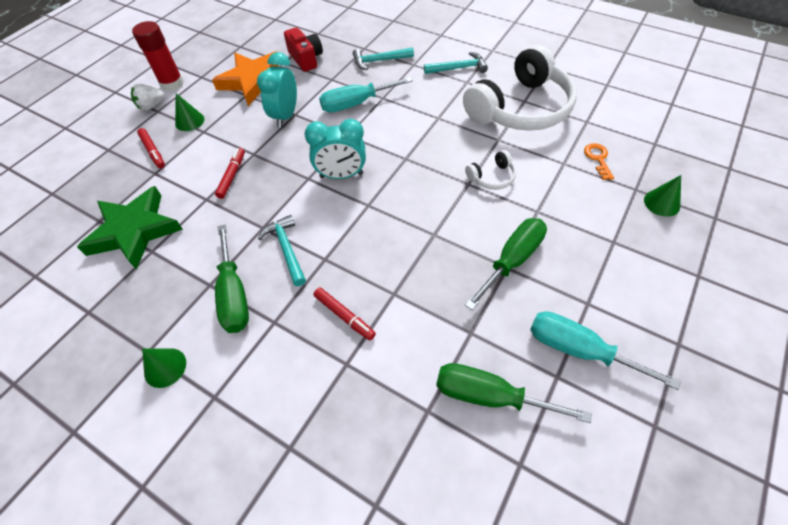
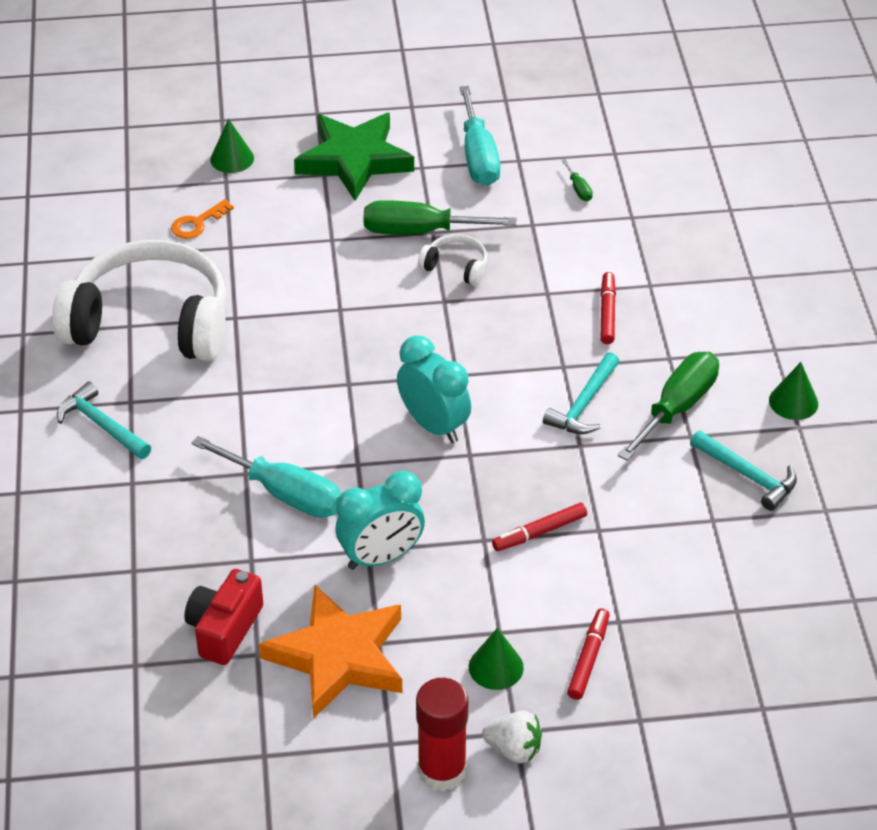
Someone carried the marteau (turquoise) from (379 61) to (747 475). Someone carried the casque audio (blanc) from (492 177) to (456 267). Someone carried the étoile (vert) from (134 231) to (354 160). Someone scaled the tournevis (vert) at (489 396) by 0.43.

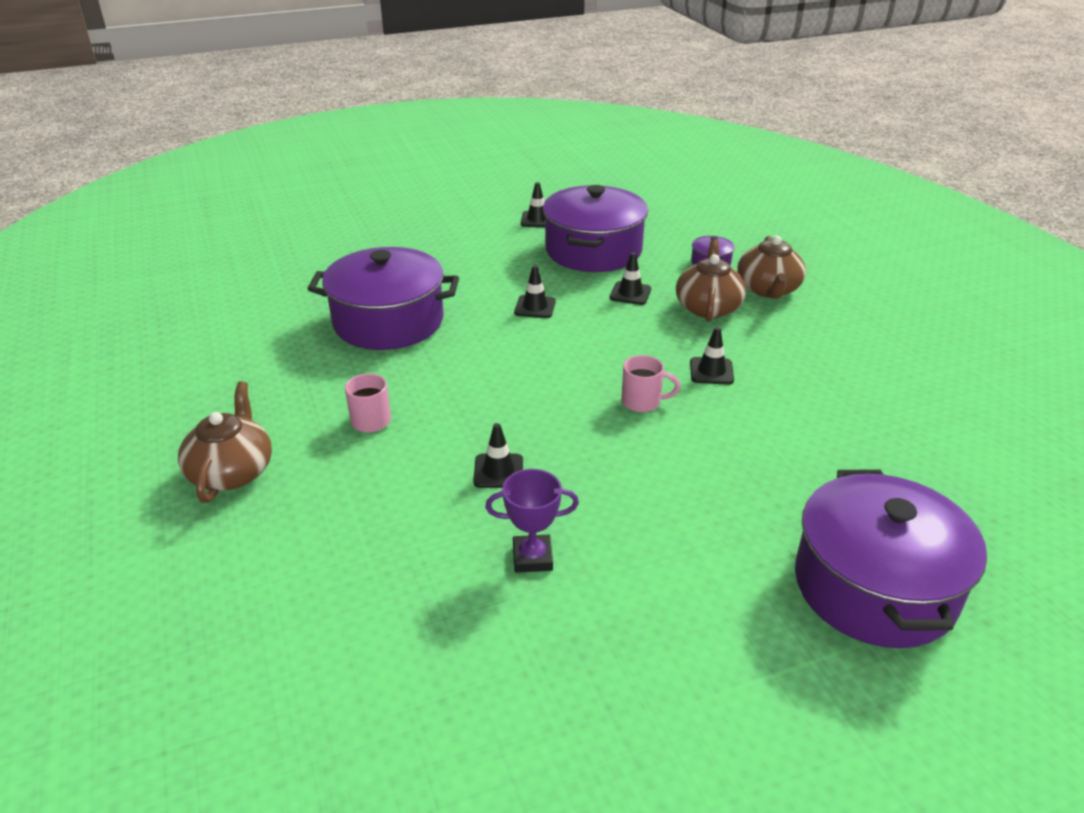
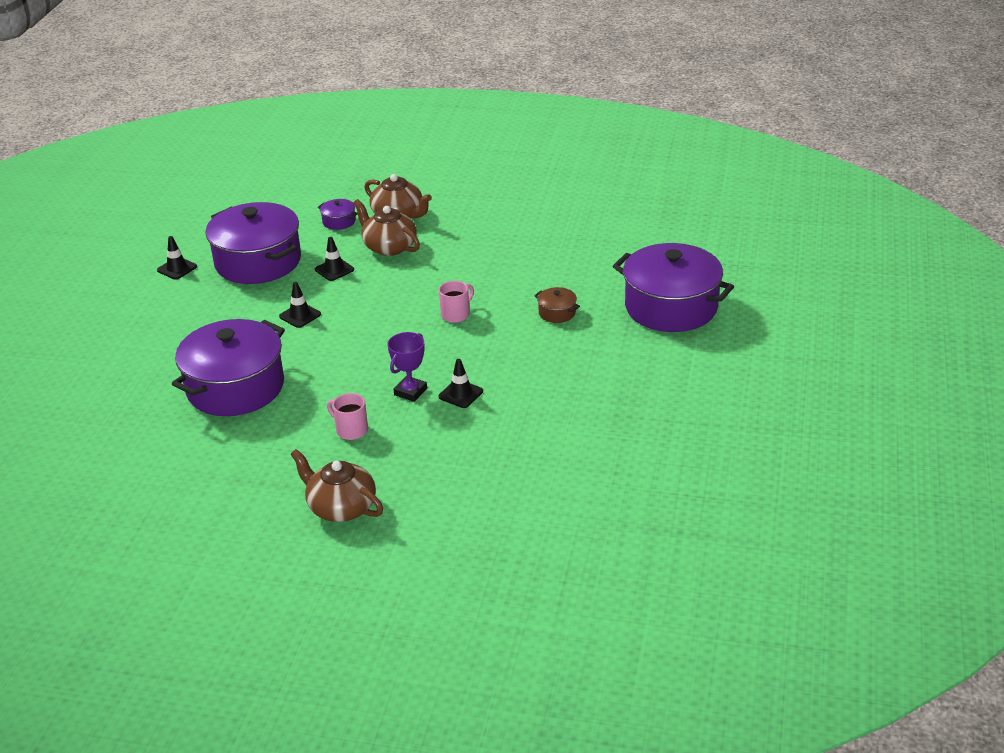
Someone took away the cône de chantier (noir) at (711 371). Someone carried the trophée (violet) from (532 557) to (410 392). Someone put down the marmite (marron) at (557 313).

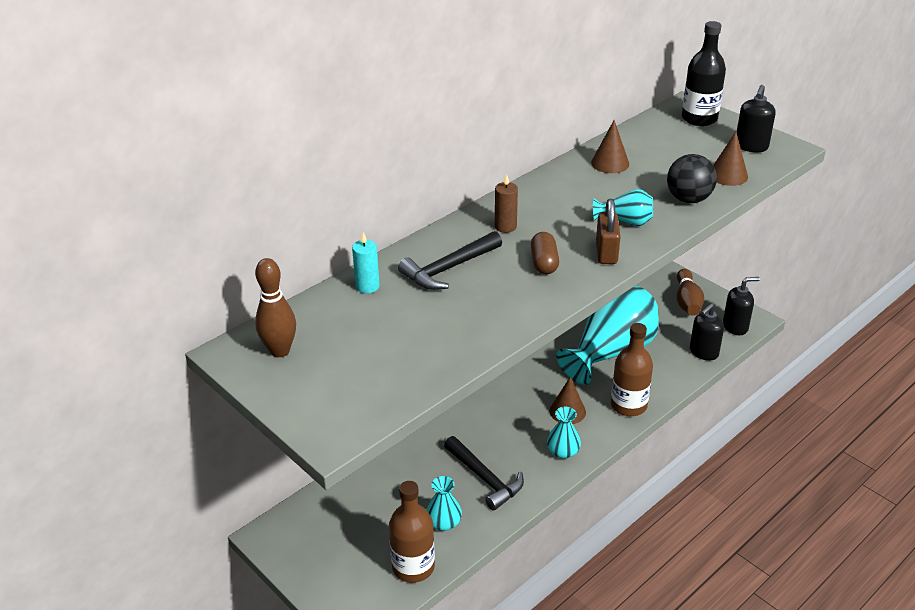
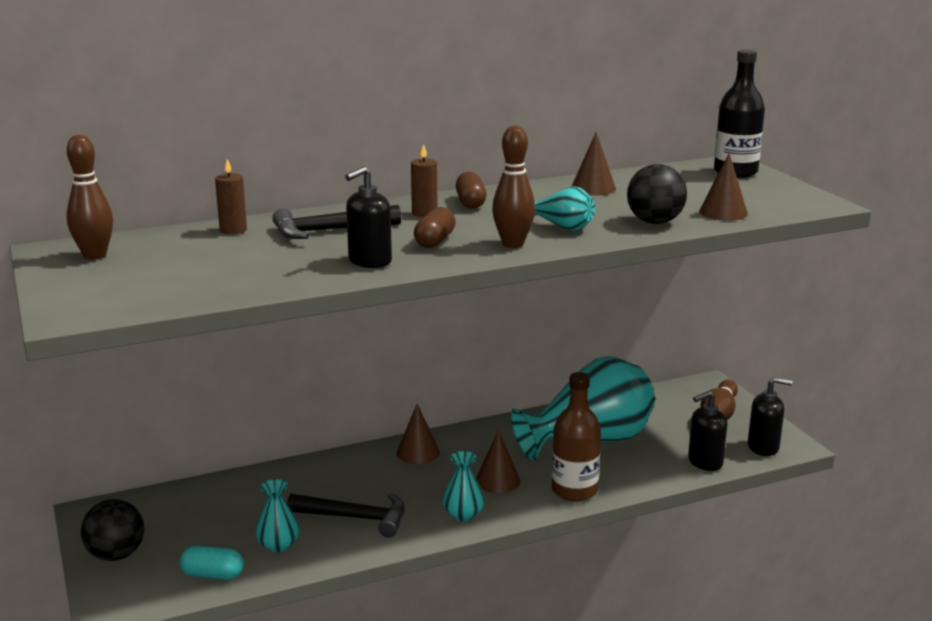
Someone carried the distributeur de savon (noir) from (751 146) to (369 261). Someone swapped the cadenas (marron) at (606 252) for the quille (marron) at (513 244). Someone repainted the bougie (turquoise) at (367 286), which became the bougie (marron) at (233 230). Someone rotated the marteau (noir) at (485 478) by 60 degrees counterclockwise. Someone swapped the bouteille (marron) at (413 567) for the gélule (turquoise) at (213 575). Someone put down the gélule (marron) at (470 203). Someone put down the cône (marron) at (418 452). Someone put down the balle (noir) at (116 555).

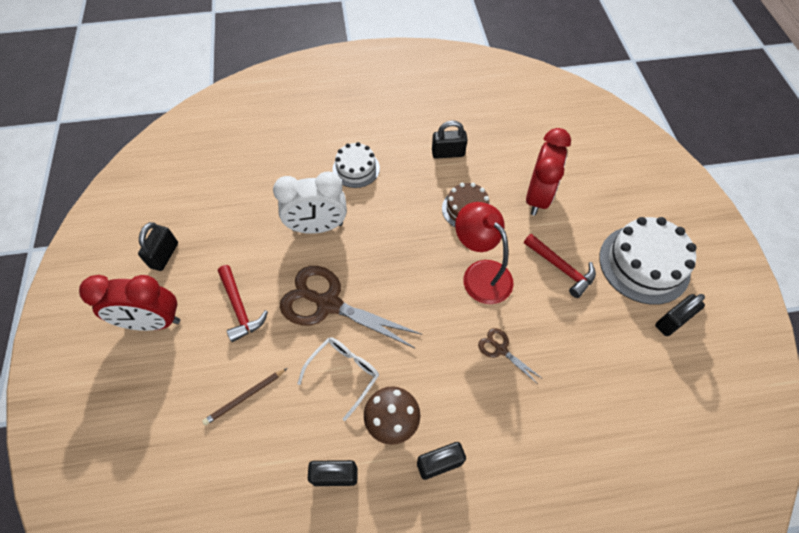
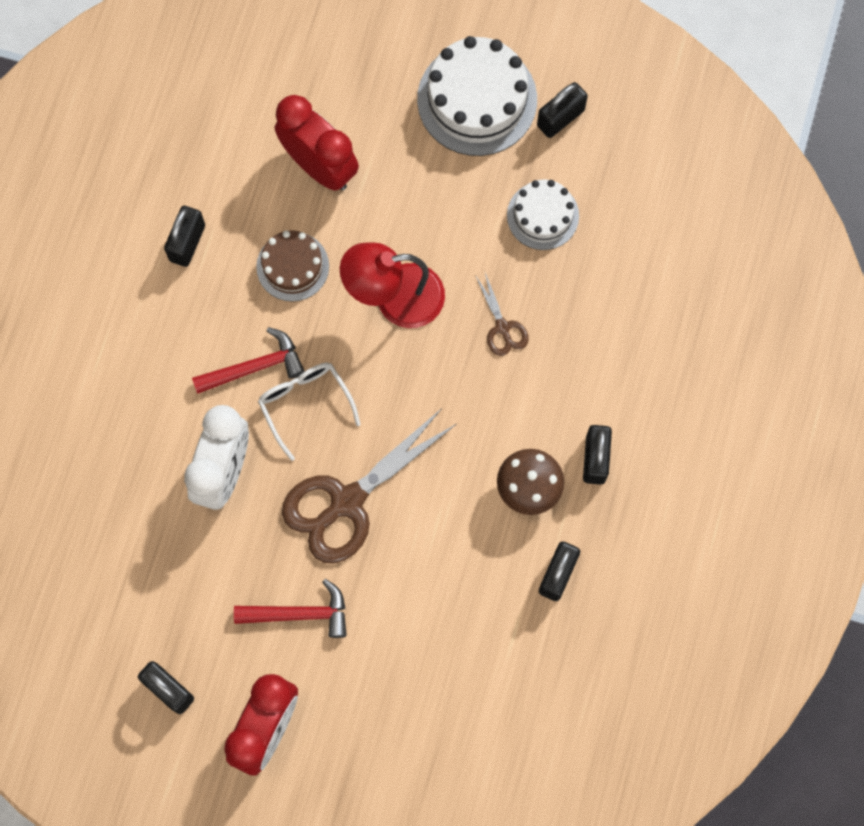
Someone carried the gâteau (blanc) from (356 169) to (542 215). Someone carried the marteau (rouge) from (561 268) to (254 367). Someone rotated the cadenas (noir) at (672 321) by 60 degrees clockwise. Someone rotated the ciseaux (marron) at (501 349) by 90 degrees counterclockwise. Someone carried the lunettes (blanc) from (344 373) to (305 404). Someone took away the crayon (marron) at (245 397).

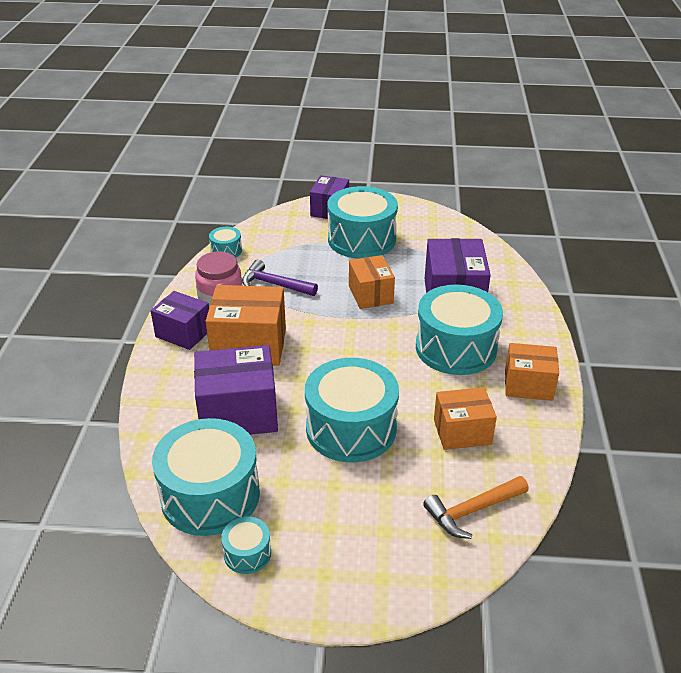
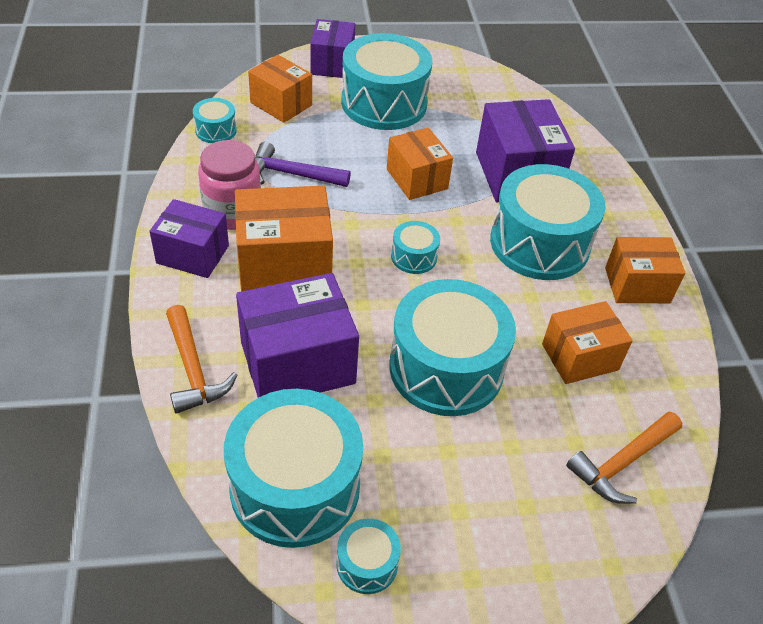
Someone put down the boîte (orange) at (281 104). Someone put down the tambour (turquoise) at (414 257). Someone put down the marteau (orange) at (193 369).

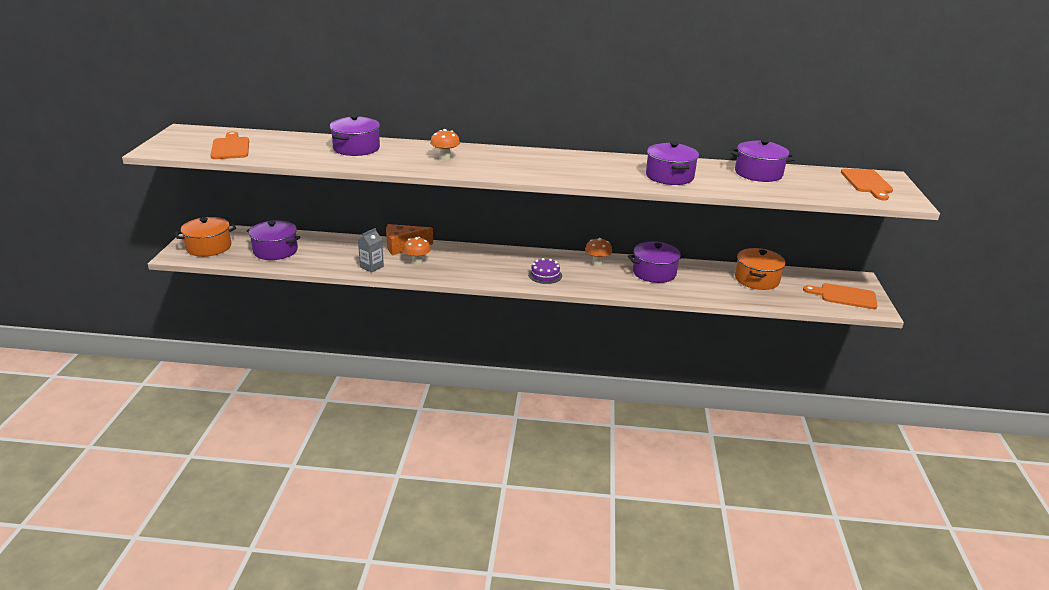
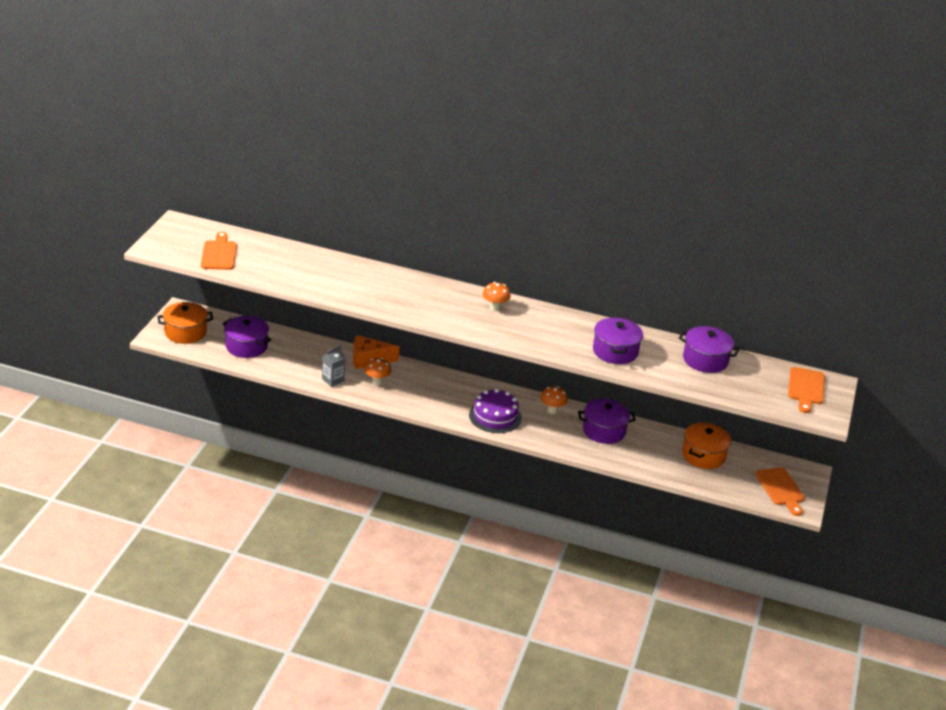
Someone took away the marmite (violet) at (356 148). Someone carried the champignon (orange) from (445 158) to (495 308). Someone scaled the gâteau (violet) at (545 275) by 1.59. Someone rotated the planche à découper (orange) at (844 296) by 135 degrees counterclockwise.

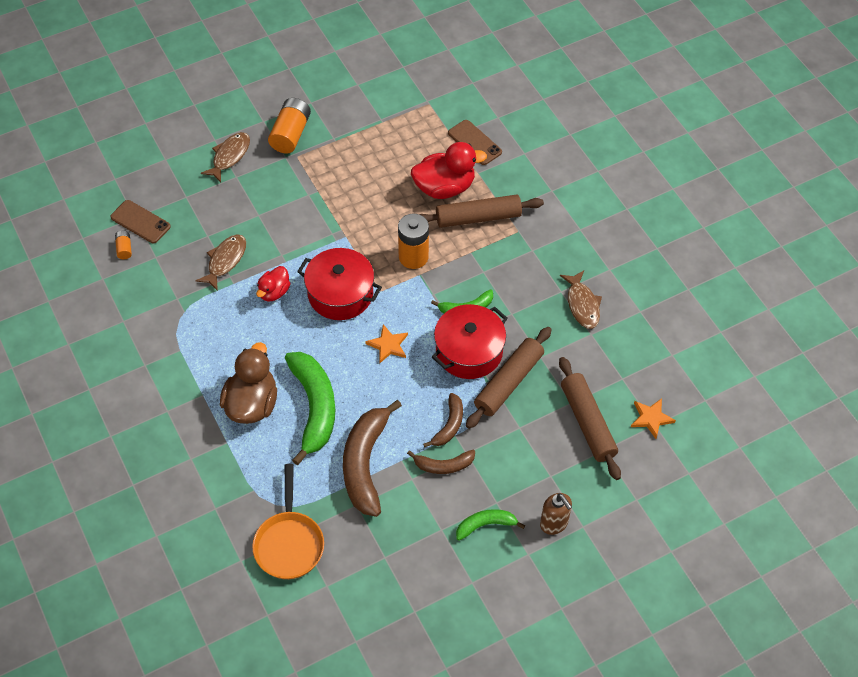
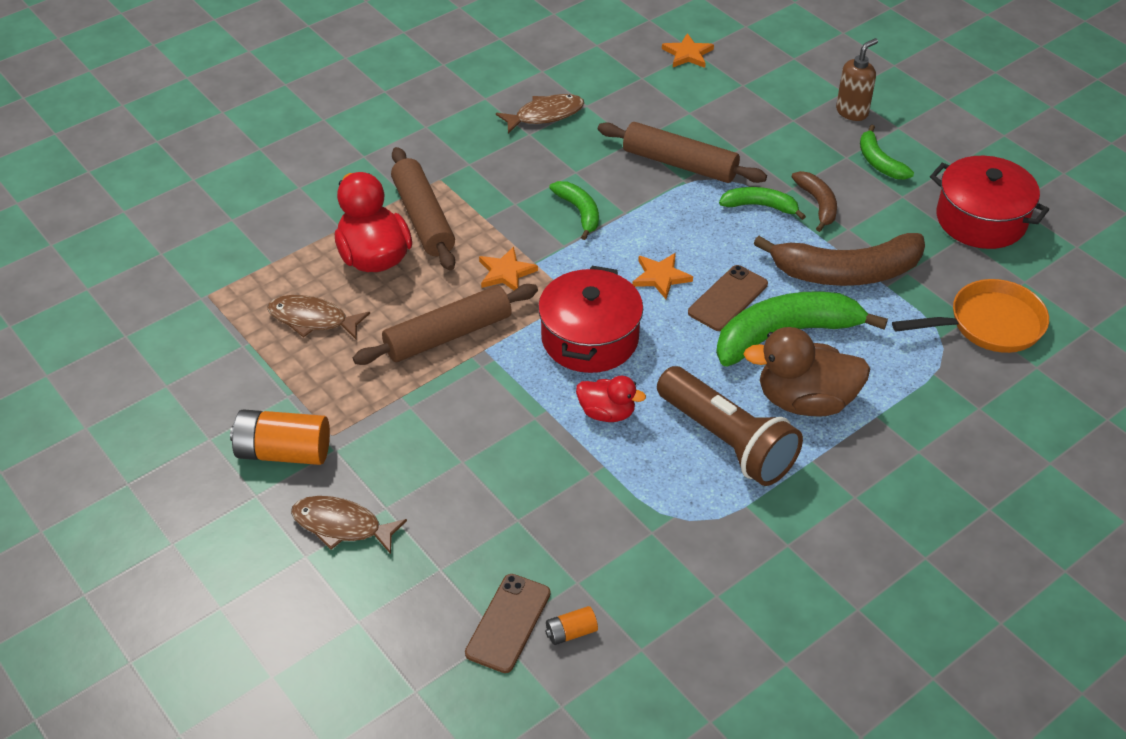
Someone carried the téléphone (marron) from (474 142) to (727 298). Someone swapped the pile (orange) at (413 257) for the étoile (orange) at (506 272). Someone carried the poisson (marron) from (225 261) to (313 319). Someone carried the marmite (rouge) from (469 351) to (981 219). Someone carried the rouleau à pâtisserie (marron) from (588 422) to (448 335). Someone repainted the banane (marron) at (449 425), which became the banane (vert) at (760 206). Someone put down the lampe de poche (marron) at (727 441).

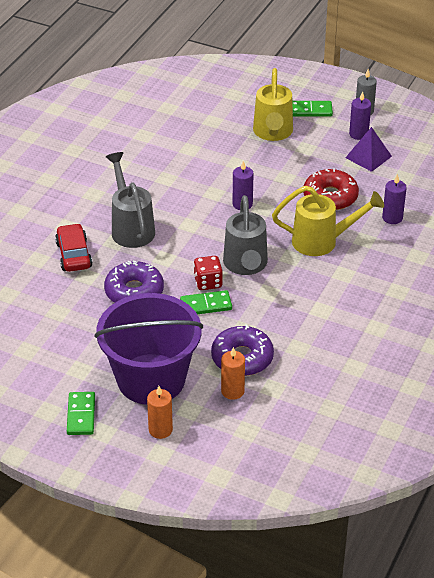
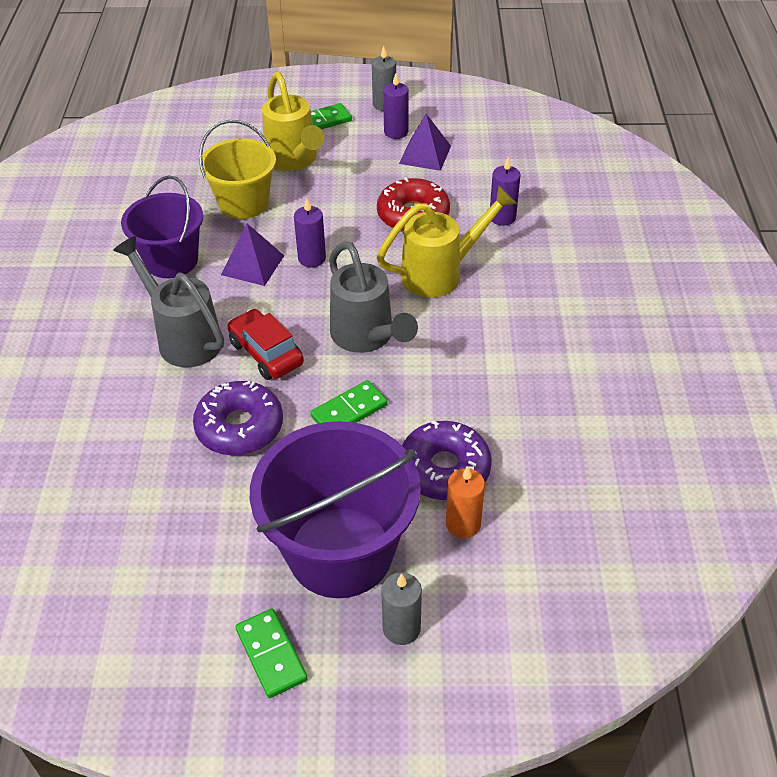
Someone carried the voiture (rouge) from (74 255) to (266 353). Someone took away the dé (rouge) at (208 282). Someone repainted the bougie (orange) at (160 430), which became the bougie (gris) at (401 628). Someone put down the seau (jaune) at (243 203). Someone put down the seau (violet) at (171 260). Someone put down the pyramide (violet) at (253 265).

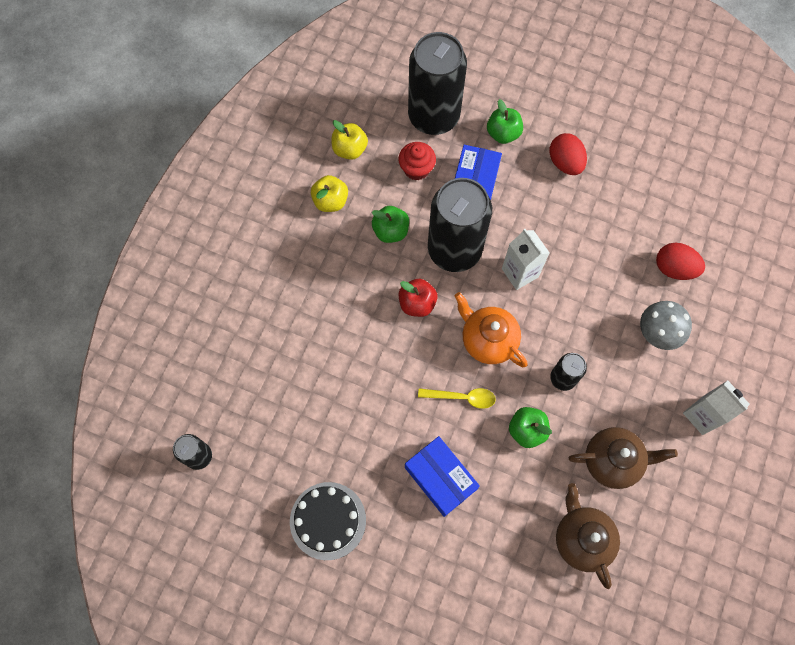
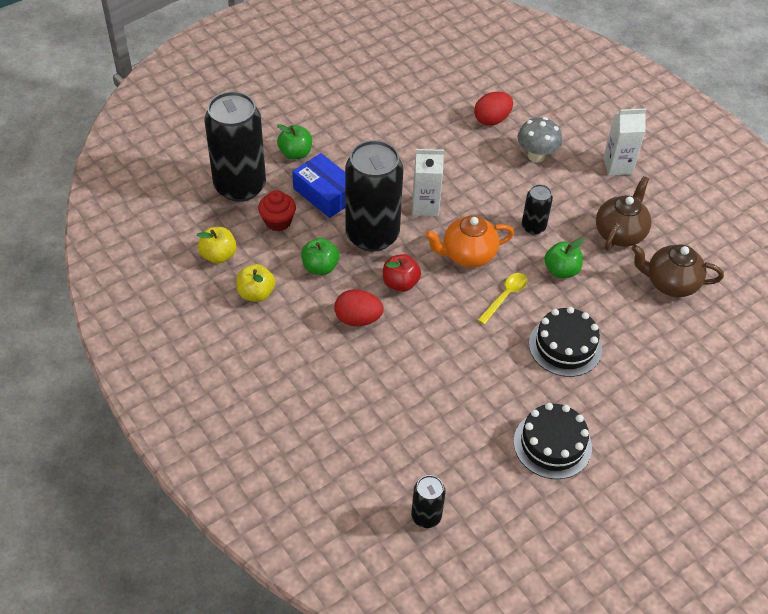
Someone carried the œuf (rouge) from (565 162) to (358 319). Someone swapped the boîte (bleu) at (440 478) for the gâteau (noir) at (565 346).

